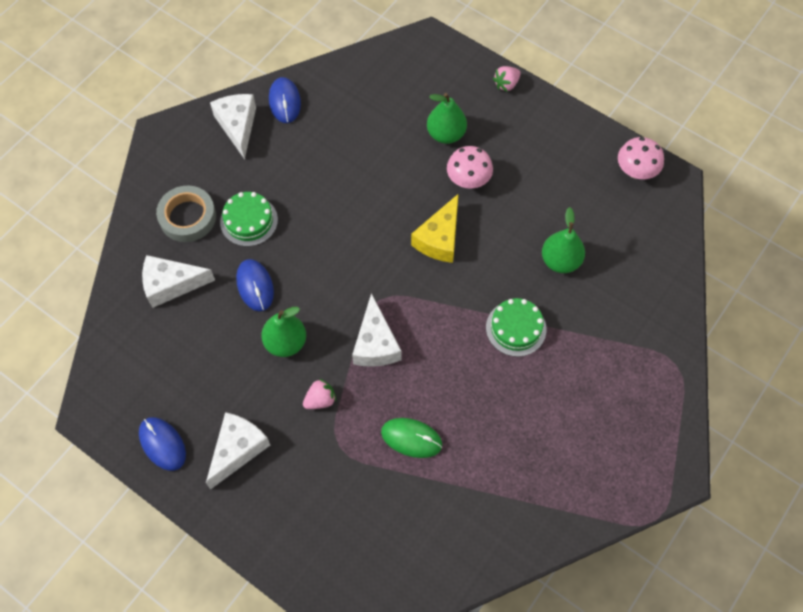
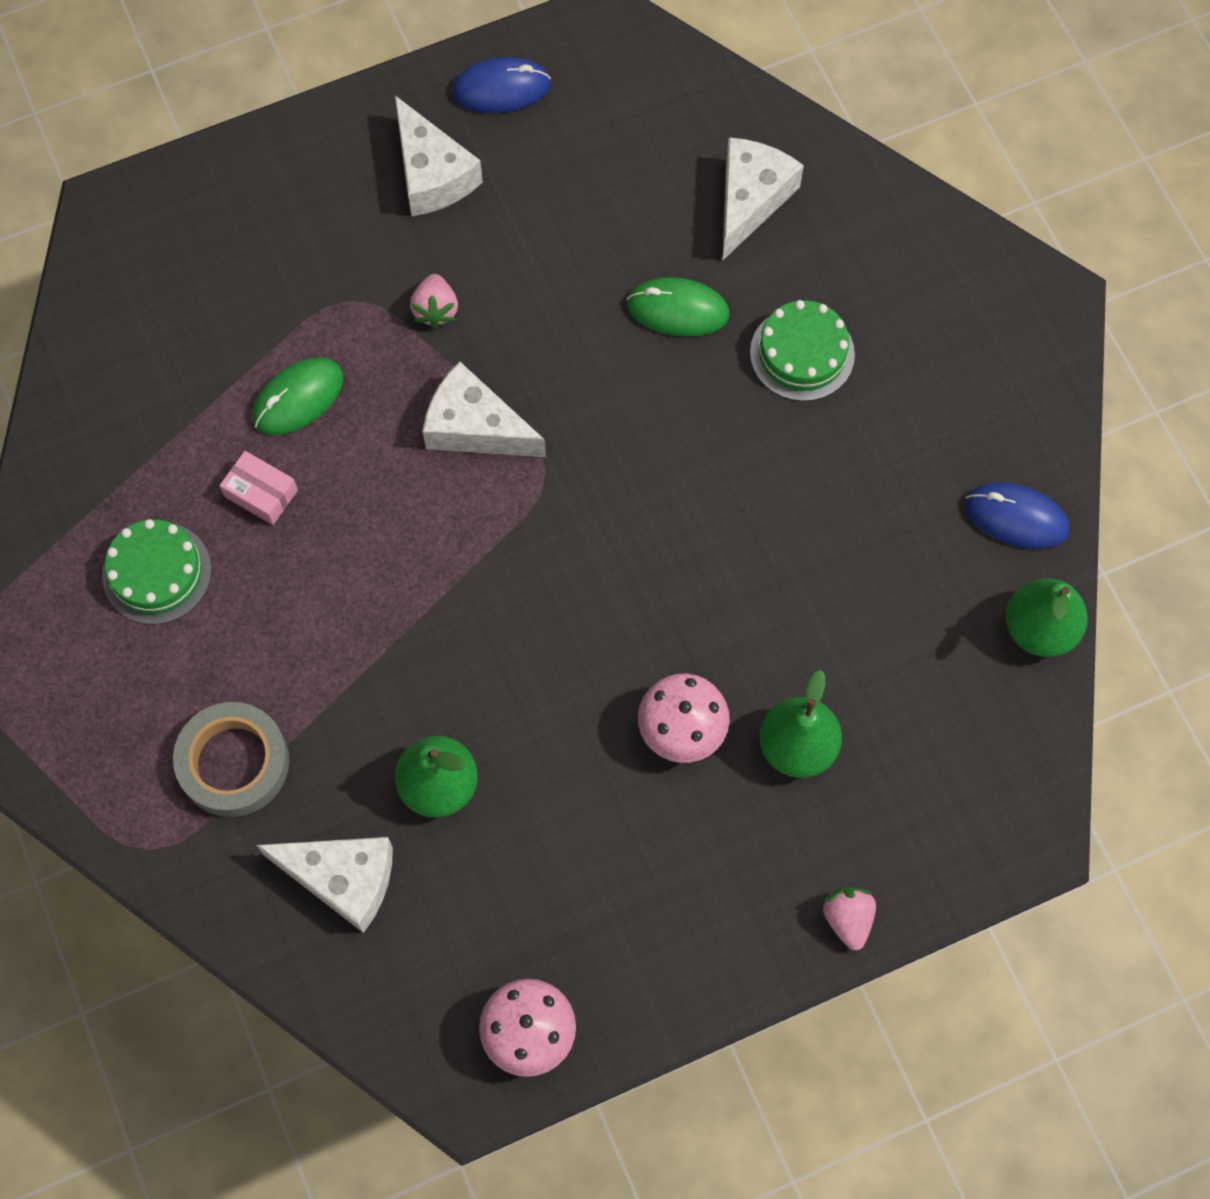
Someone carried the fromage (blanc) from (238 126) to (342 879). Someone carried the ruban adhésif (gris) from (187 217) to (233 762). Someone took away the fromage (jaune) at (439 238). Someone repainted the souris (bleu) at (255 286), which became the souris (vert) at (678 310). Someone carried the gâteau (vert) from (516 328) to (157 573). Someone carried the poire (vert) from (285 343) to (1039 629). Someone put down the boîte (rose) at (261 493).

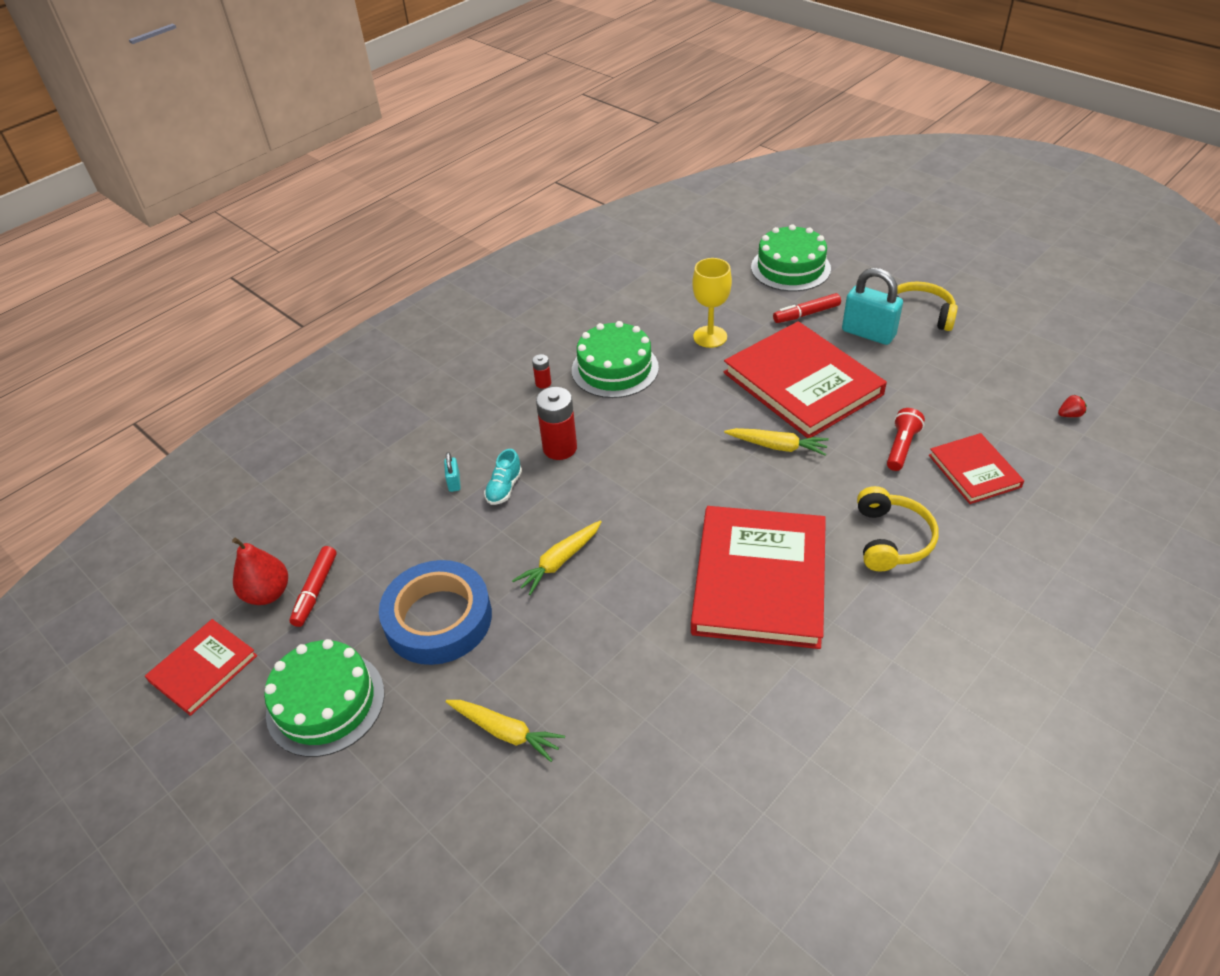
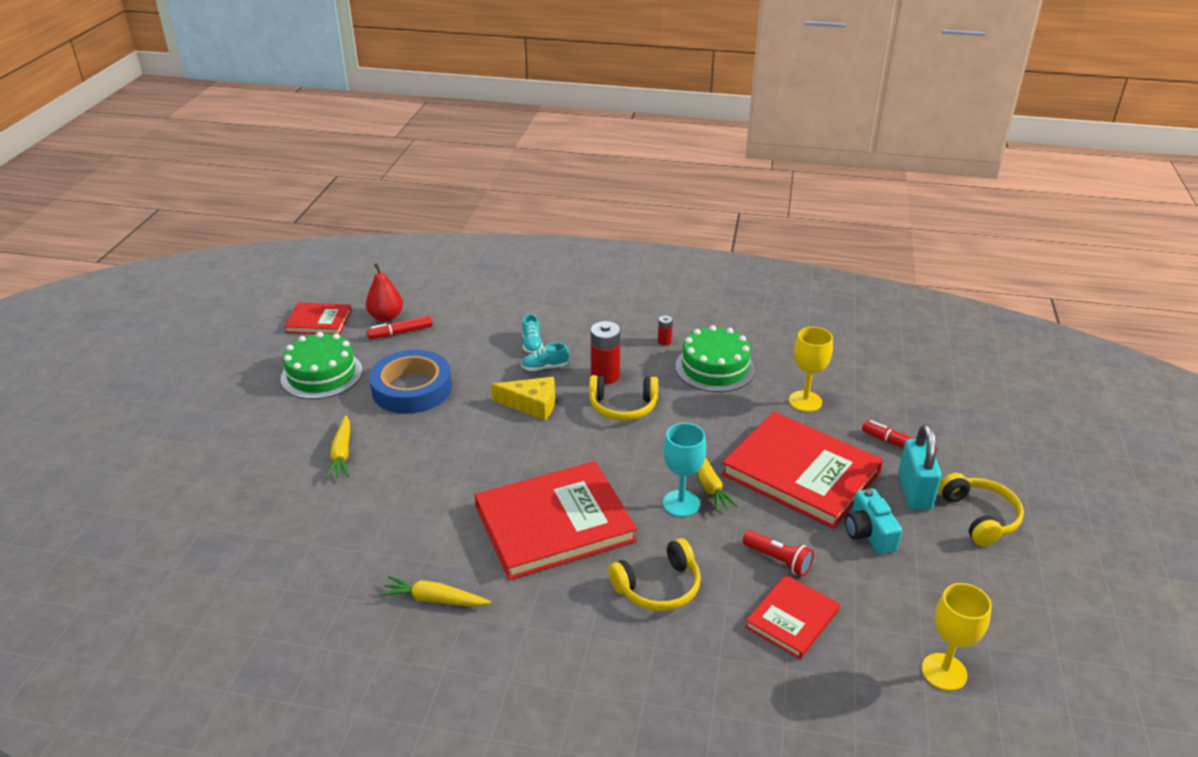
Someone took away the gâteau (vert) at (790 268). Someone rotated the livre (rouge) at (802 383) by 75 degrees counterclockwise. Someone swapped the fraise (rouge) at (1069 415) for the verre à pied (jaune) at (944 672). Someone rotated the lampe de poche (rouge) at (901 447) by 45 degrees clockwise. Someone swapped the cadenas (turquoise) at (454 482) for the chaussure (turquoise) at (532 345). Someone carried the carotte (jaune) from (560 561) to (435 599). Someone put down the casque audio (jaune) at (623 406). Someone put down the fromage (jaune) at (532 404). Someone put down the verre à pied (turquoise) at (681 503). Someone put down the appareil photo (turquoise) at (869 533).

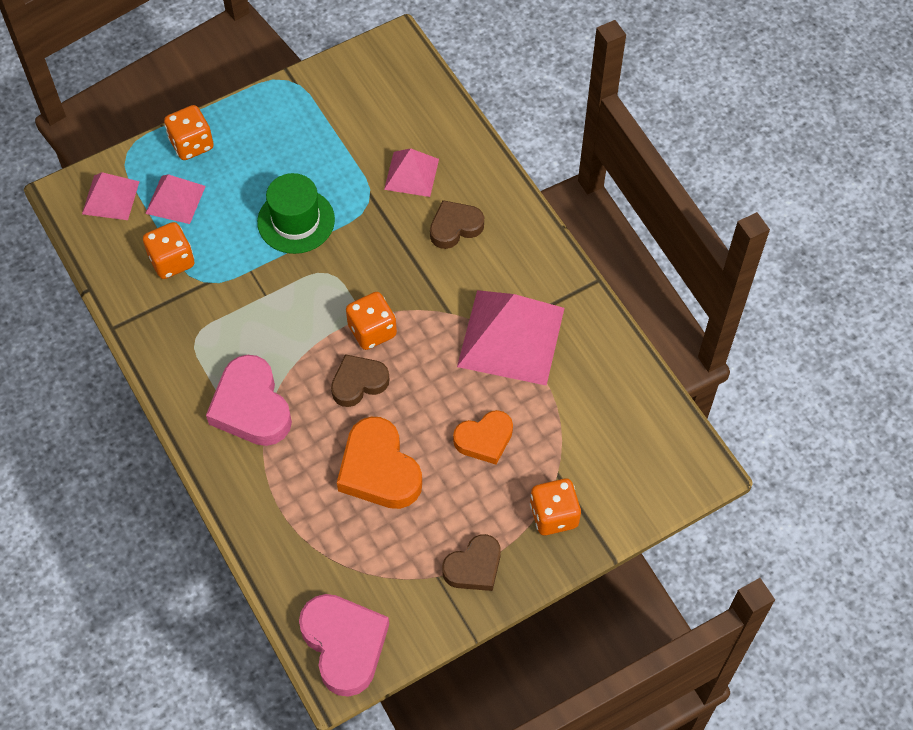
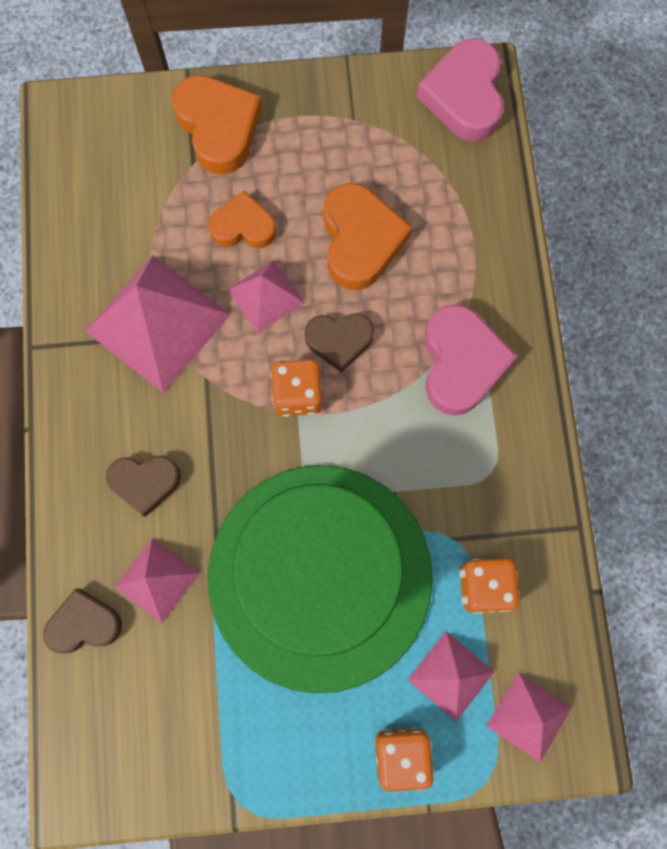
Someone scaled the chapeau (vert) at (296 221) by 2.27. Someone swapped the dé (orange) at (553 515) for the cœur (orange) at (218 128). Someone carried the cœur (marron) from (474 567) to (84 624). Someone put down the pyramide (rose) at (265 296).

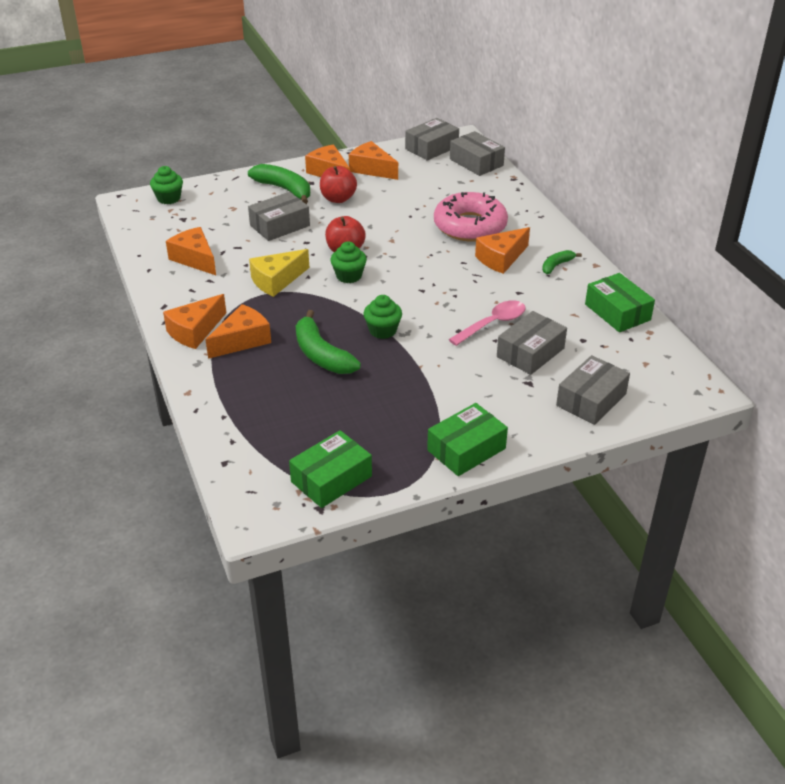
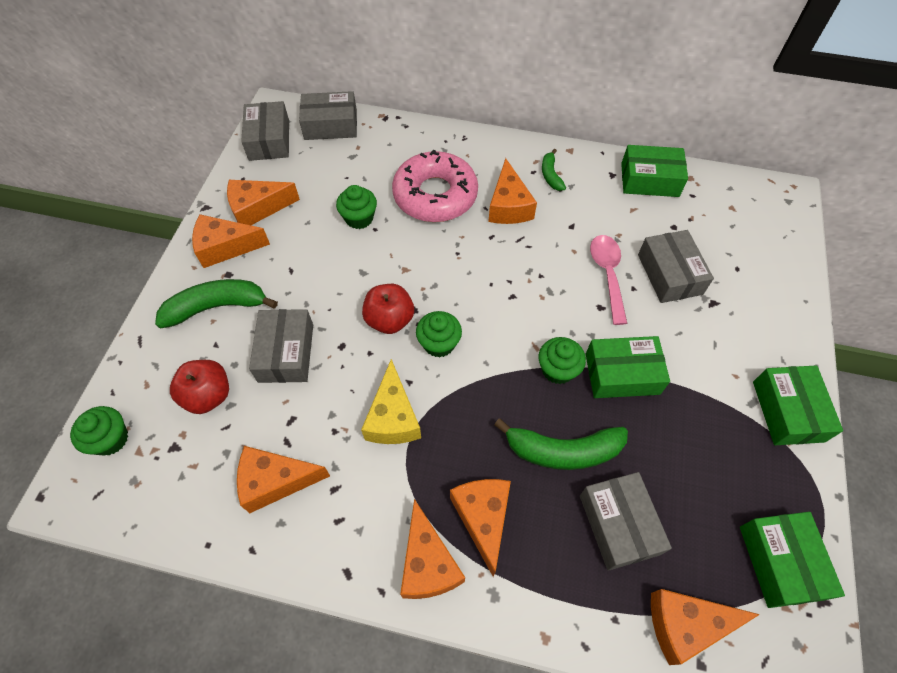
Someone carried the pomme (rouge) from (338 199) to (208 395). Someone carried the boîte (gris) from (591 400) to (619 524). Someone put down the muffin (vert) at (359 218). Someone put down the boîte (vert) at (622 374). Someone put down the fromage (orange) at (686 624).

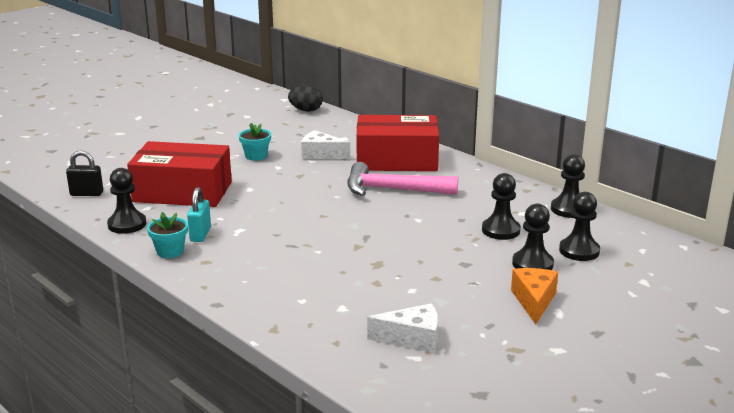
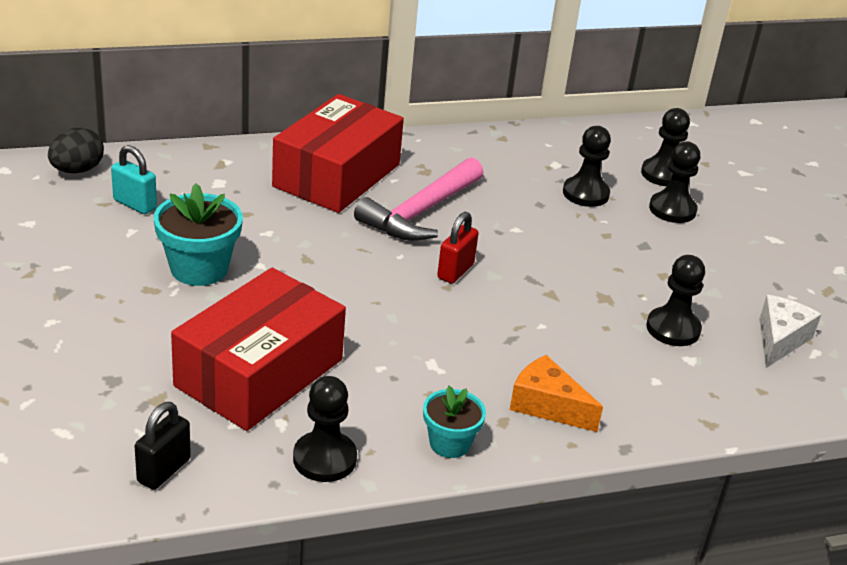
Someone scaled the pot de fleurs (turquoise) at (256 156) by 1.60. Someone took away the fromage (blanc) at (321 154). Someone carried the pion (noir) from (569 209) to (673 329). Someone carried the cadenas (turquoise) from (200 234) to (135 204). Someone carried the fromage (orange) from (534 301) to (547 405). Someone put down the cadenas (rouge) at (455 271).

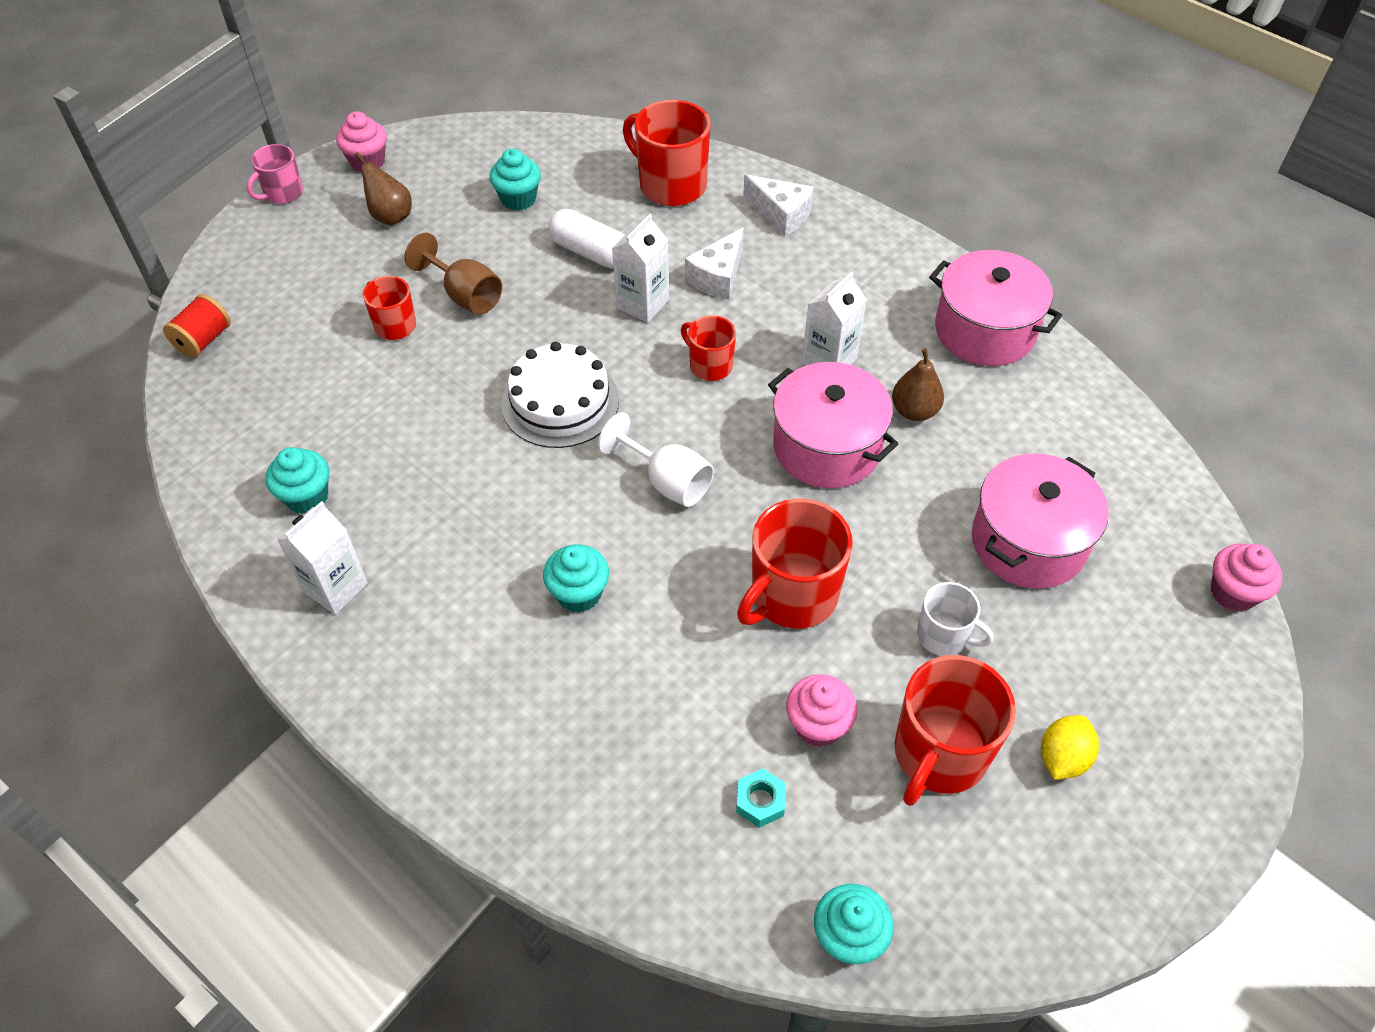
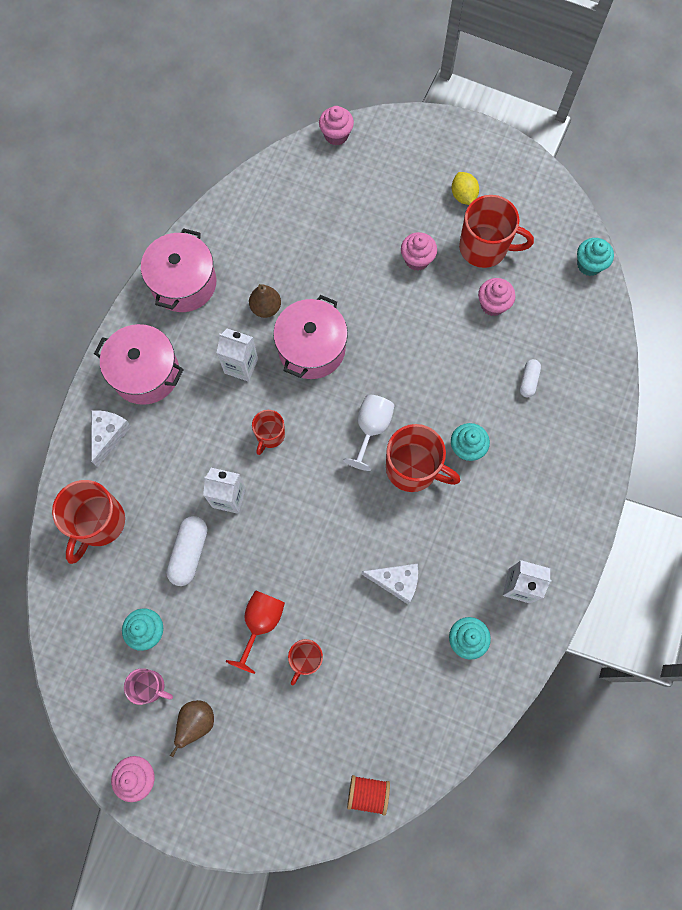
Someone carried the tasse (rose) from (283 193) to (150 687). Someone carried the fromage (blanc) from (718 277) to (396 582). Someone repainted the verre à pied (marron) at (465 295), which became the verre à pied (rouge) at (261 623). Someone took away the gâteau (blanc) at (560 402). Someone carried the marmite (rose) from (1028 542) to (146 373). Someone carried the tasse (rouge) from (792 596) to (413 468). Someone swapped the tasse (blanc) at (944 636) for the muffin (rose) at (417 259). Someone rotated the citron (jaune) at (1062 758) by 60 degrees clockwise. Someone took away the écrou (turquoise) at (760 801). Someone put down the gélule (blanc) at (528 381).

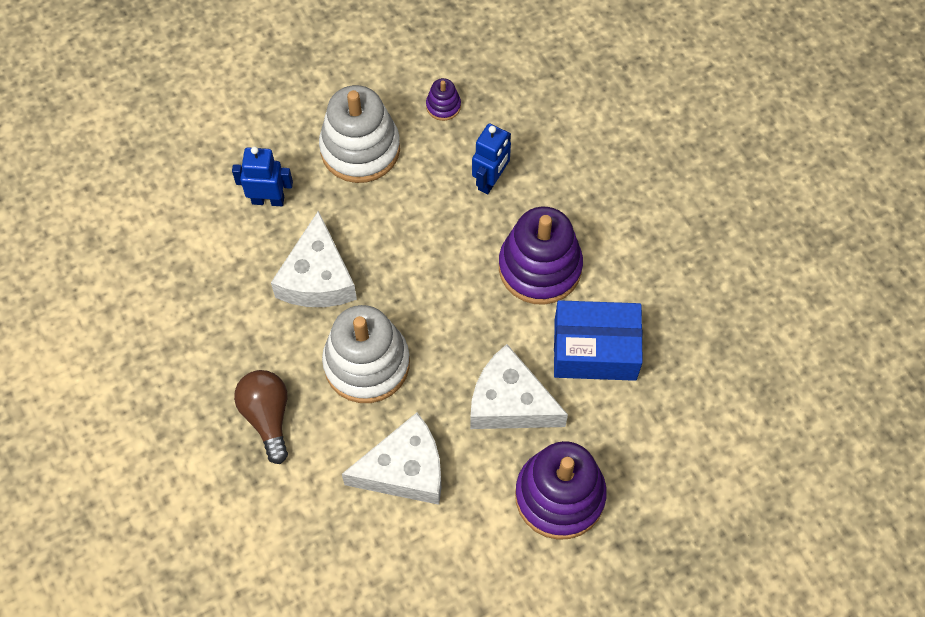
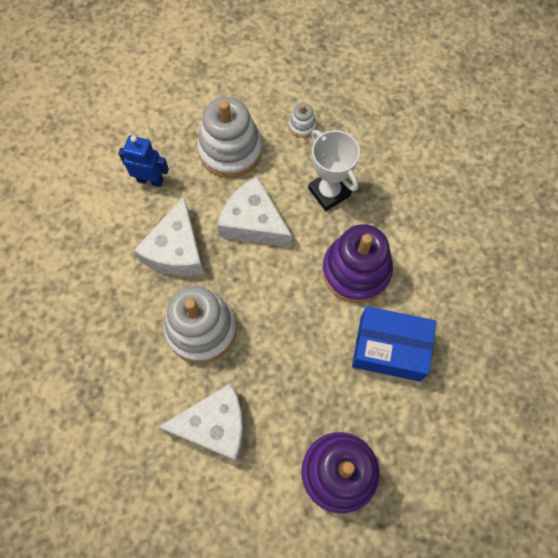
Someone repainted the jouet à empiler (violet) at (443 106), which became the jouet à empiler (blanc) at (302 126). Someone swapped the robot (bleu) at (490 181) for the trophée (blanc) at (329 192). Someone carried the fromage (blanc) from (510 402) to (253 222). Someone took away the ampoule (marron) at (267 417).

